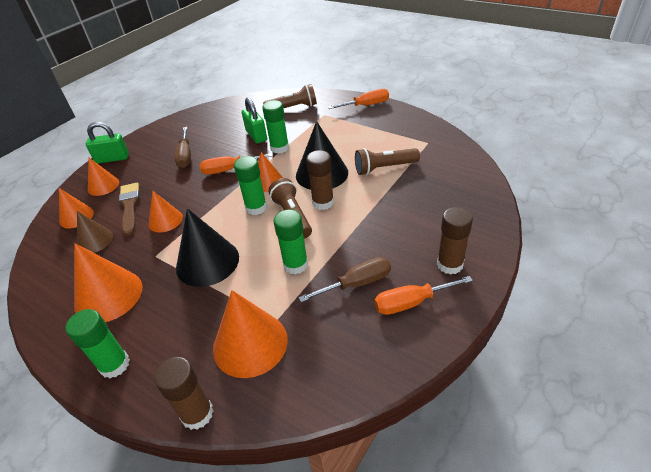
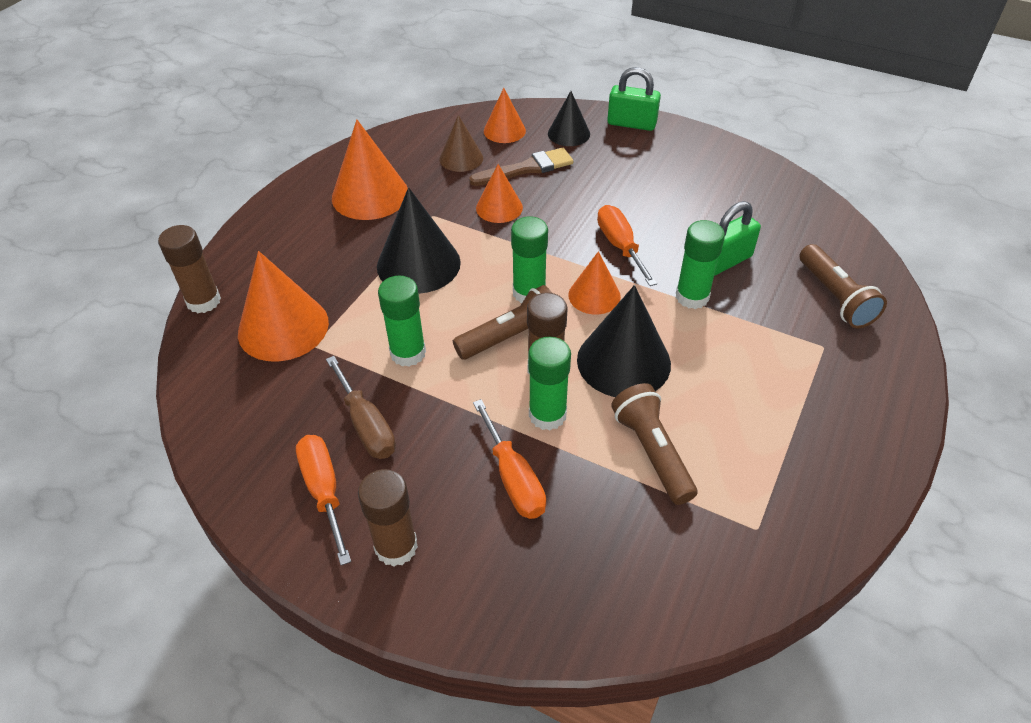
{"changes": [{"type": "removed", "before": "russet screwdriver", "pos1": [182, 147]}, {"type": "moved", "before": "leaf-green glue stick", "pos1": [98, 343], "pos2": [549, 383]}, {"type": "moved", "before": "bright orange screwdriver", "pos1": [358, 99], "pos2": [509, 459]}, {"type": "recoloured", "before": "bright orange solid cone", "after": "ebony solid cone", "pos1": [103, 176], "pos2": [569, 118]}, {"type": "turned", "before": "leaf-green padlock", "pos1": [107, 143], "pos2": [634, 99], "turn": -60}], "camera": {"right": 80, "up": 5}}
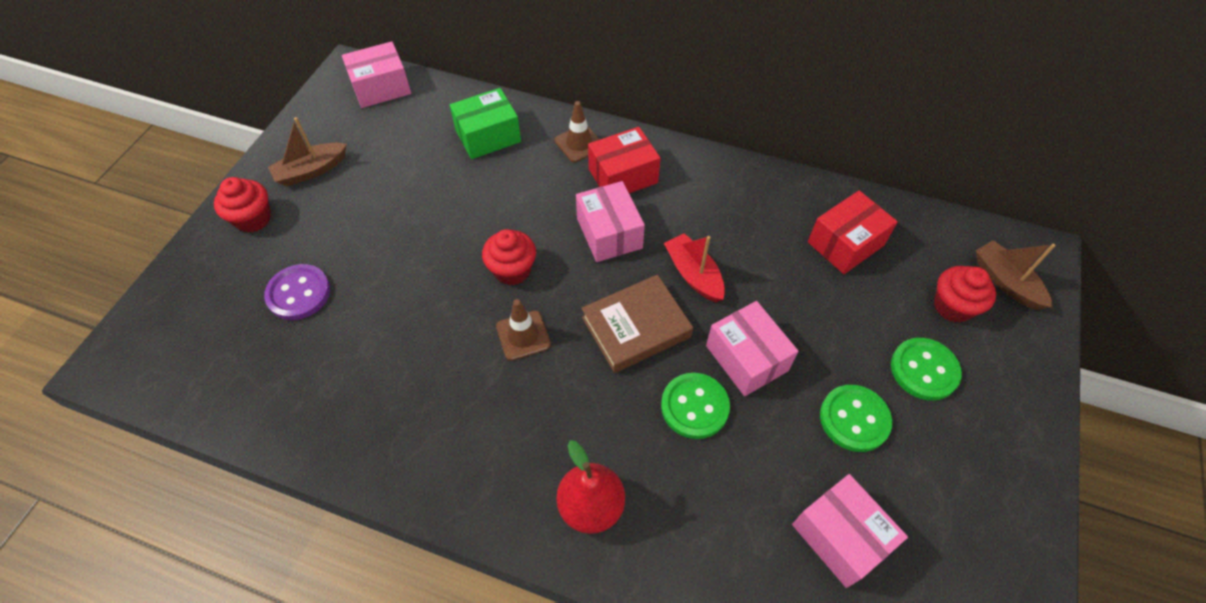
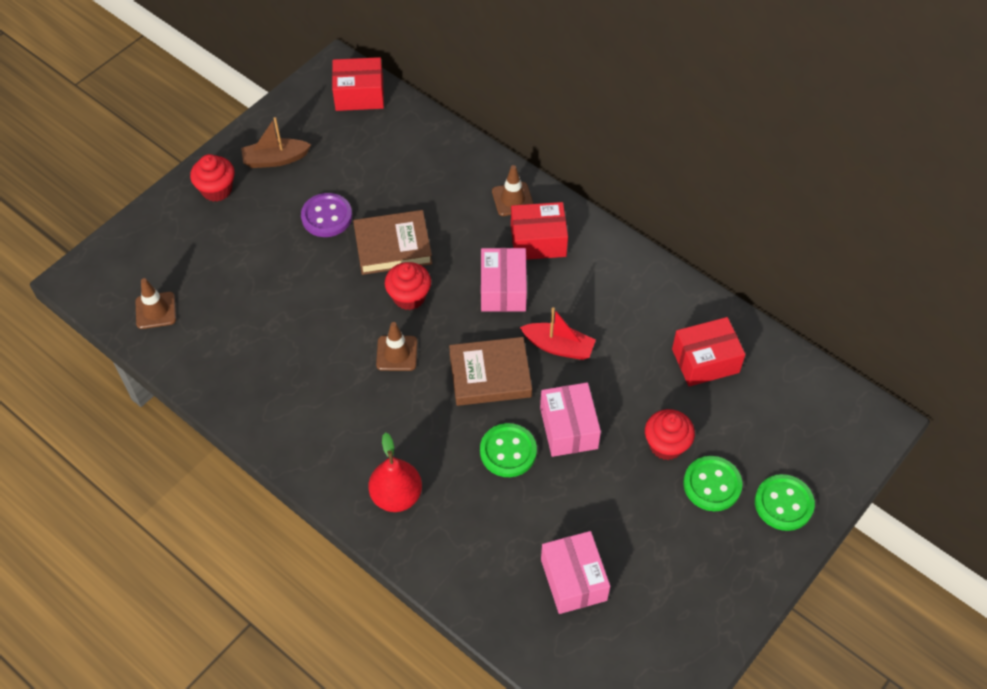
{"changes": [{"type": "removed", "before": "leaf-green box", "pos1": [485, 123]}, {"type": "removed", "before": "russet toy boat", "pos1": [1015, 275]}, {"type": "added", "after": "russet safety cone", "pos2": [155, 303]}, {"type": "added", "after": "russet hardcover", "pos2": [392, 242]}, {"type": "moved", "before": "royal purple shirt button", "pos1": [297, 292], "pos2": [326, 215]}, {"type": "moved", "before": "leaf-green shirt button", "pos1": [856, 418], "pos2": [785, 502]}, {"type": "moved", "before": "red muffin", "pos1": [965, 294], "pos2": [670, 434]}, {"type": "recoloured", "before": "rosy box", "after": "red box", "pos1": [376, 74], "pos2": [358, 84]}, {"type": "turned", "before": "red toy boat", "pos1": [694, 267], "pos2": [558, 333], "turn": 120}], "camera": {"right": 20, "up": 0}}
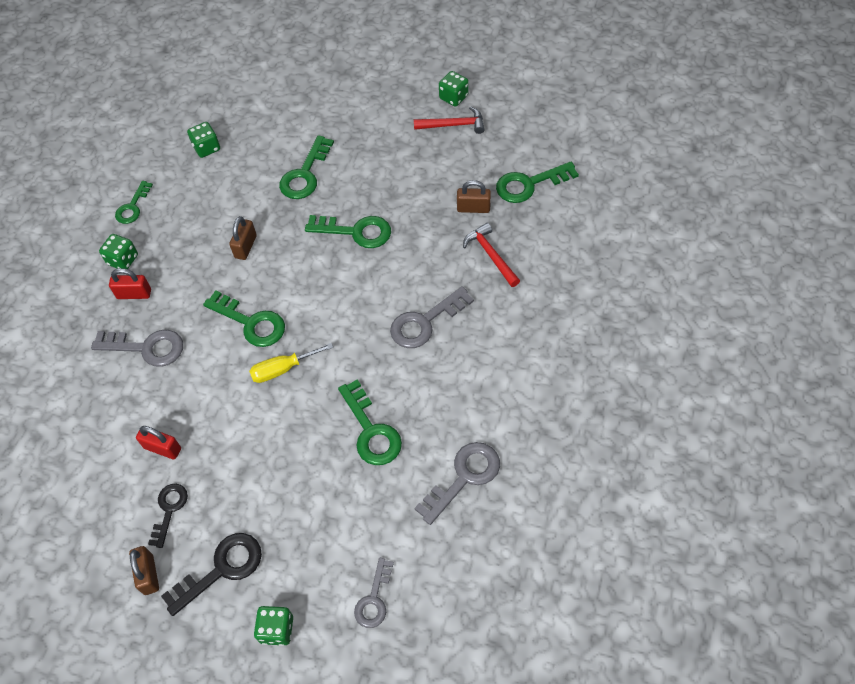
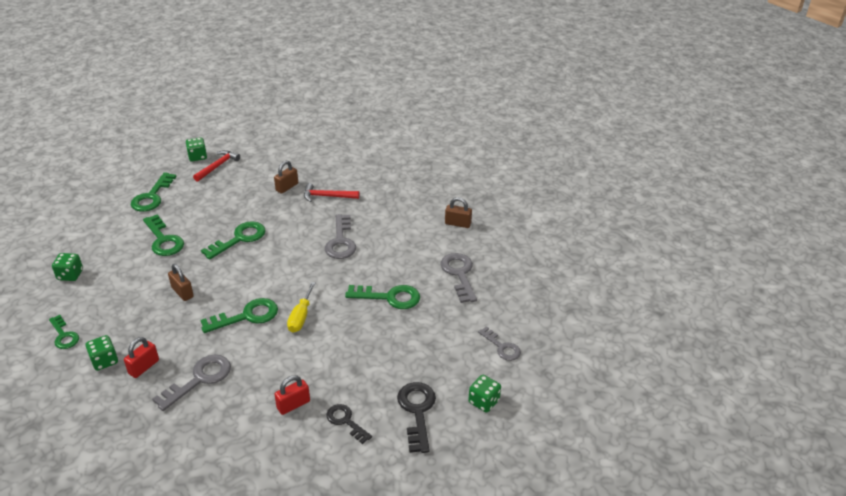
{"changes": [{"type": "moved", "before": "russet padlock", "pos1": [144, 570], "pos2": [458, 212]}, {"type": "moved", "before": "leaf-green key", "pos1": [537, 182], "pos2": [154, 192]}], "camera": {"right": -60, "up": -20}}
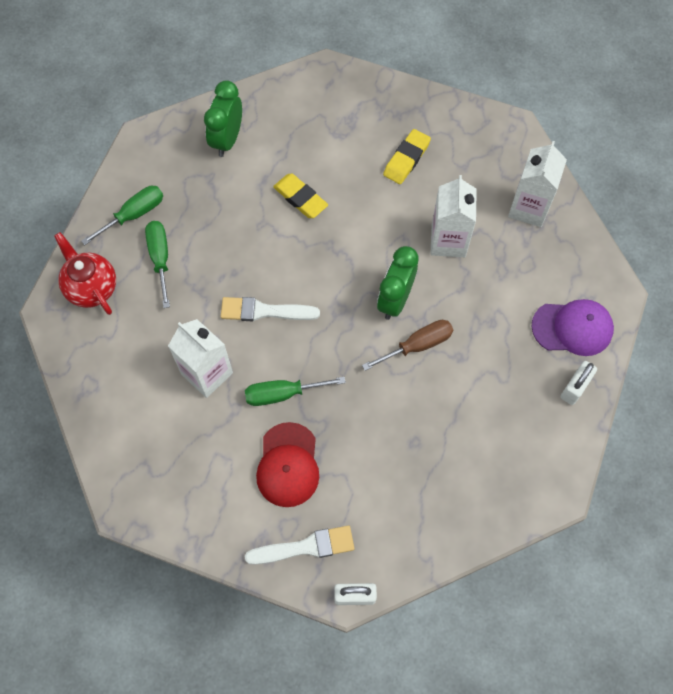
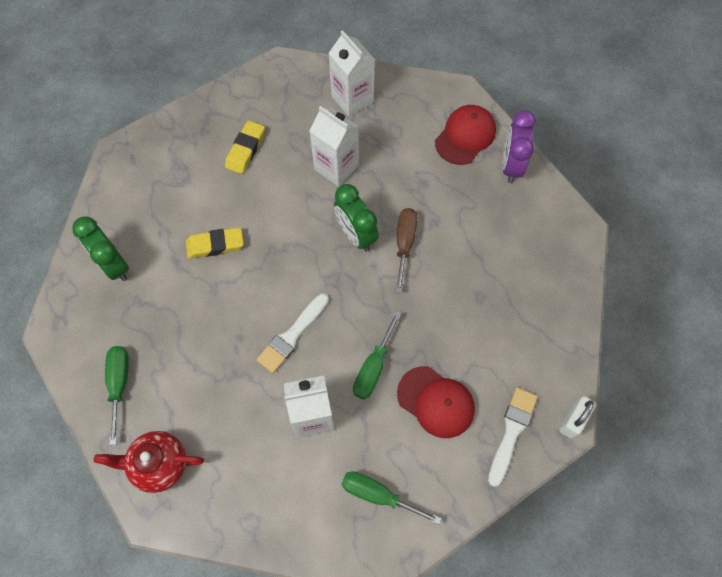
{"changes": [{"type": "moved", "before": "leaf-green screwdriver", "pos1": [157, 264], "pos2": [392, 498]}, {"type": "replaced", "before": "snow-white padlock", "after": "royal purple alarm clock", "pos1": [579, 383], "pos2": [519, 146]}, {"type": "recoloured", "before": "royal purple cap", "after": "red cap", "pos1": [572, 327], "pos2": [465, 135]}, {"type": "turned", "before": "yellow eraser", "pos1": [407, 156], "pos2": [245, 147], "turn": 45}], "camera": {"right": -55, "up": 0}}
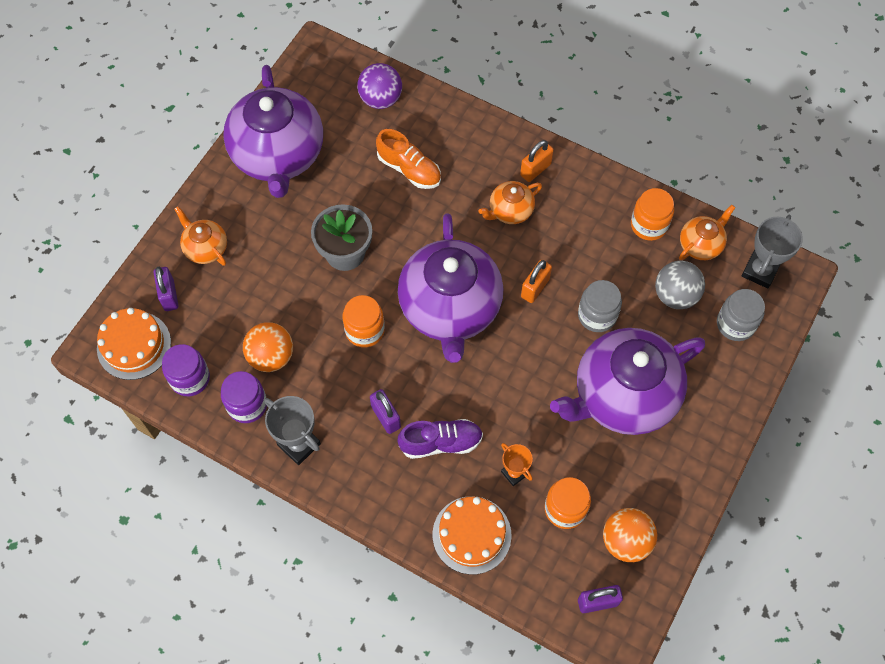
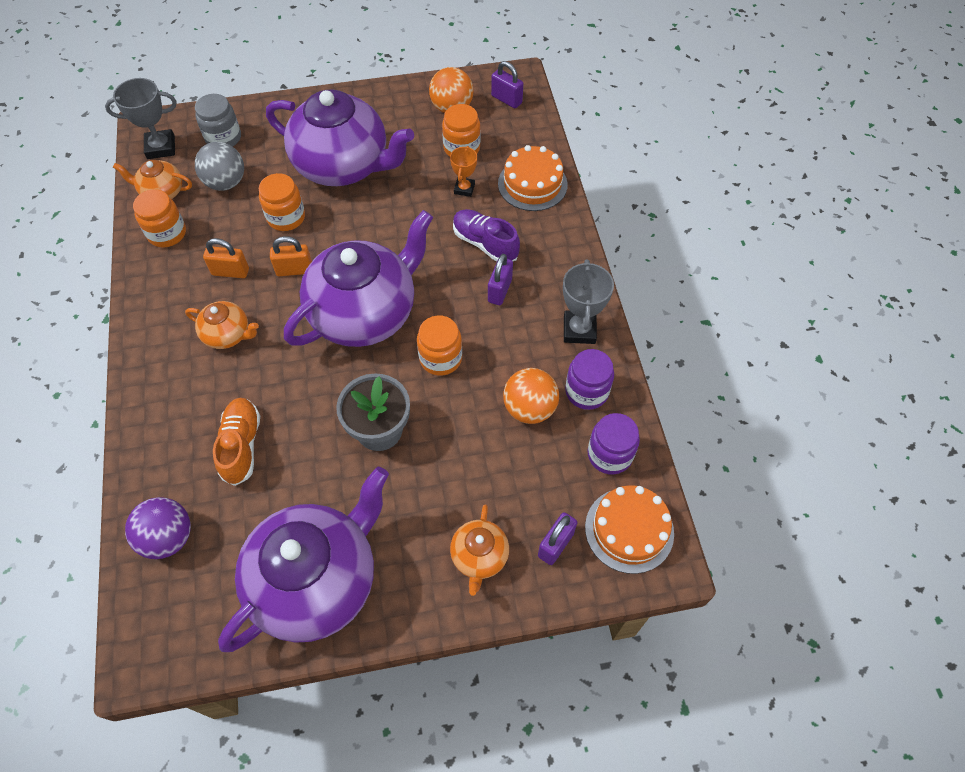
{"changes": [{"type": "moved", "before": "bright orange padlock", "pos1": [537, 161], "pos2": [226, 258]}, {"type": "recoloured", "before": "grey jar", "after": "bright orange jar", "pos1": [600, 306], "pos2": [282, 202]}], "camera": {"right": -130, "up": -5}}
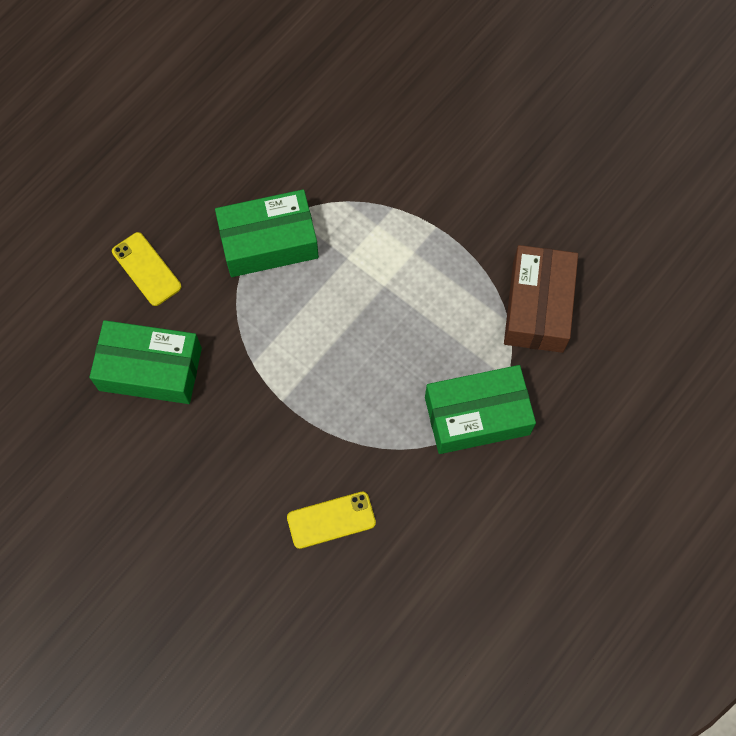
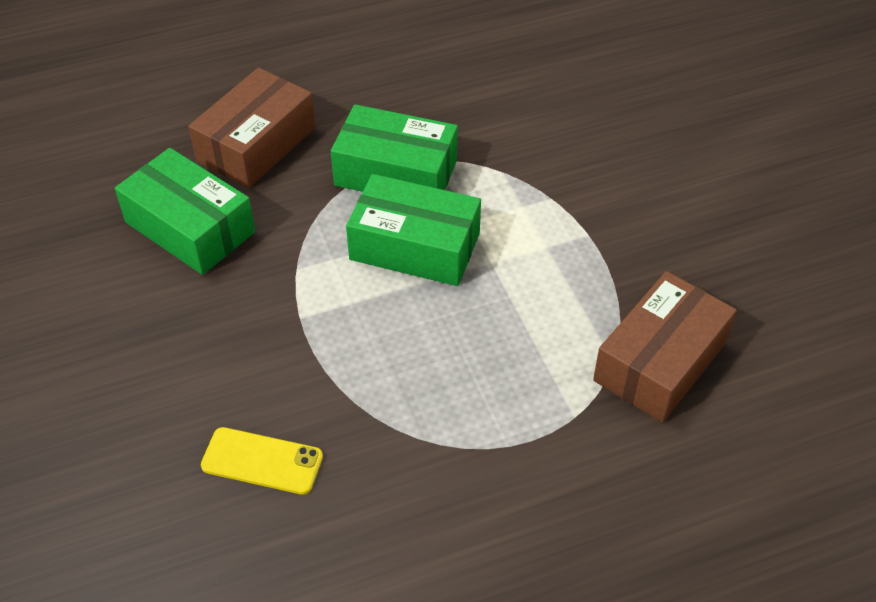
{"changes": [{"type": "moved", "before": "leaf-green box", "pos1": [480, 409], "pos2": [413, 230]}, {"type": "replaced", "before": "yellow smartphone", "after": "russet box", "pos1": [146, 269], "pos2": [252, 128]}], "camera": {"right": 30, "up": -20}}
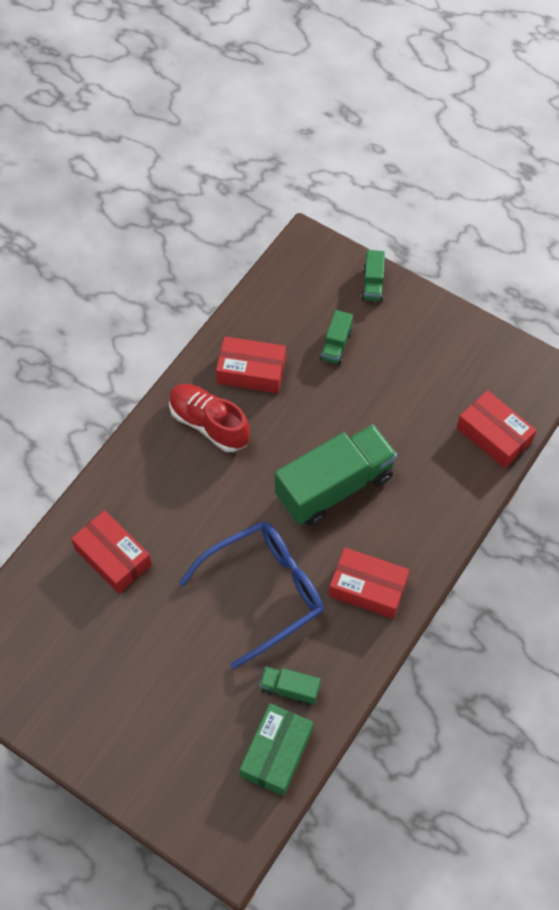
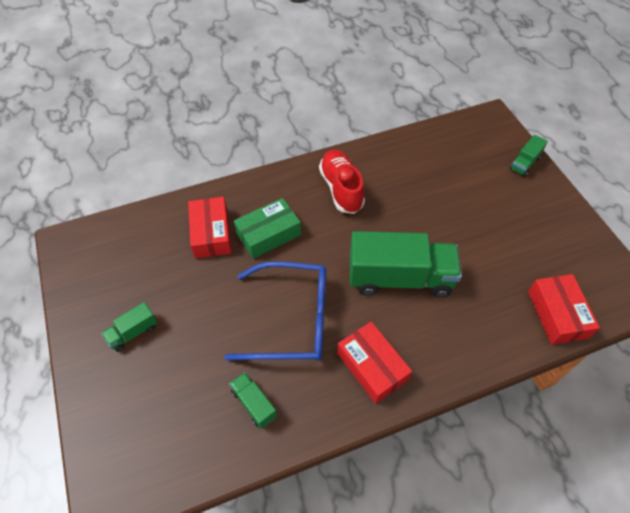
{"changes": [{"type": "removed", "before": "red box", "pos1": [251, 364]}, {"type": "moved", "before": "leaf-green box", "pos1": [276, 749], "pos2": [267, 228]}, {"type": "moved", "before": "leaf-green lorry", "pos1": [336, 337], "pos2": [129, 327]}], "camera": {"right": 35, "up": -5}}
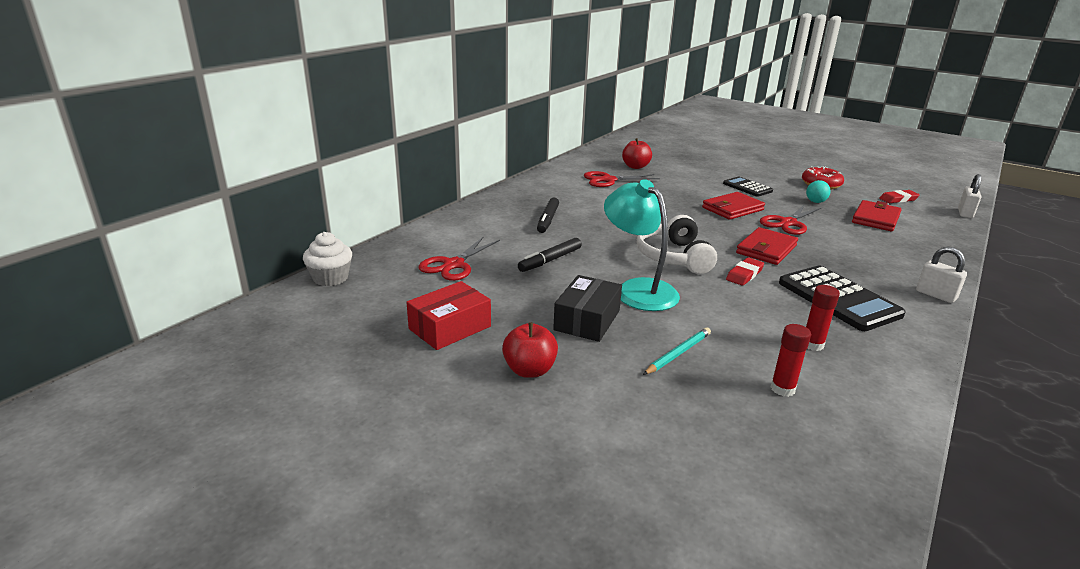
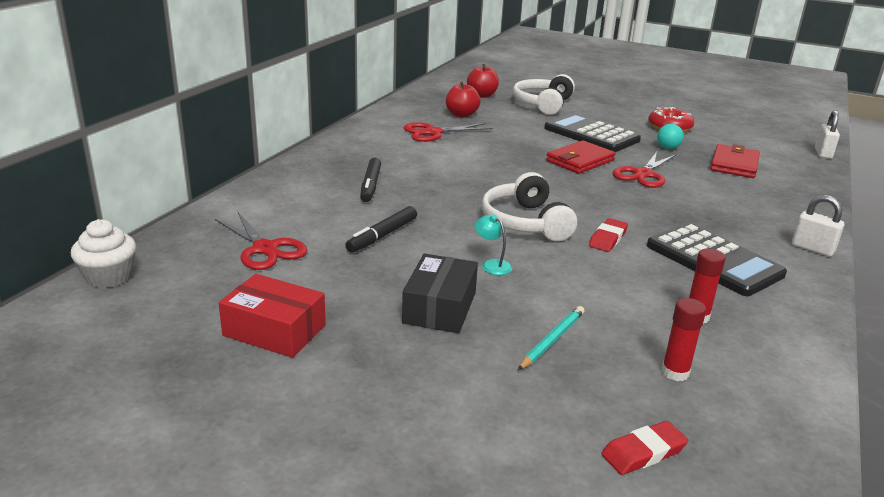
{"changes": [{"type": "removed", "before": "red wallet", "pos1": [767, 246]}, {"type": "added", "after": "snow-white headphones", "pos2": [544, 94]}, {"type": "moved", "before": "red toy apple", "pos1": [530, 350], "pos2": [483, 81]}, {"type": "moved", "before": "red eraser", "pos1": [899, 196], "pos2": [644, 448]}, {"type": "turned", "before": "red box", "pos1": [448, 315], "pos2": [272, 316], "turn": 75}, {"type": "turned", "before": "red pair of scissors", "pos1": [459, 258], "pos2": [261, 240], "turn": -60}, {"type": "resized", "before": "aqua desk lamp", "pos1": [642, 245], "pos2": [493, 244], "scale": 0.41}, {"type": "resized", "before": "ebony calculator", "pos1": [748, 186], "pos2": [592, 132], "scale": 1.71}], "camera": {"right": -10, "up": 0}}
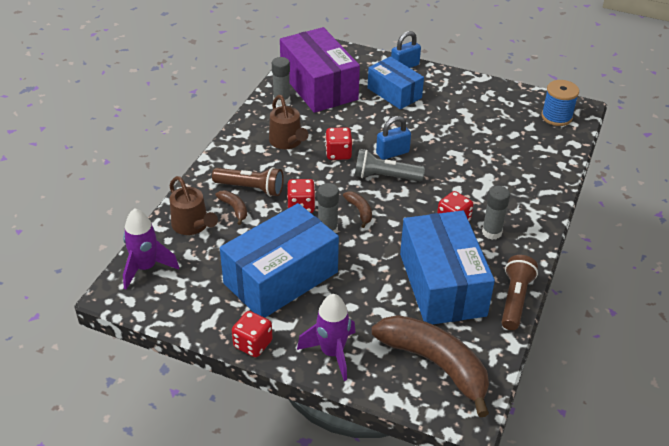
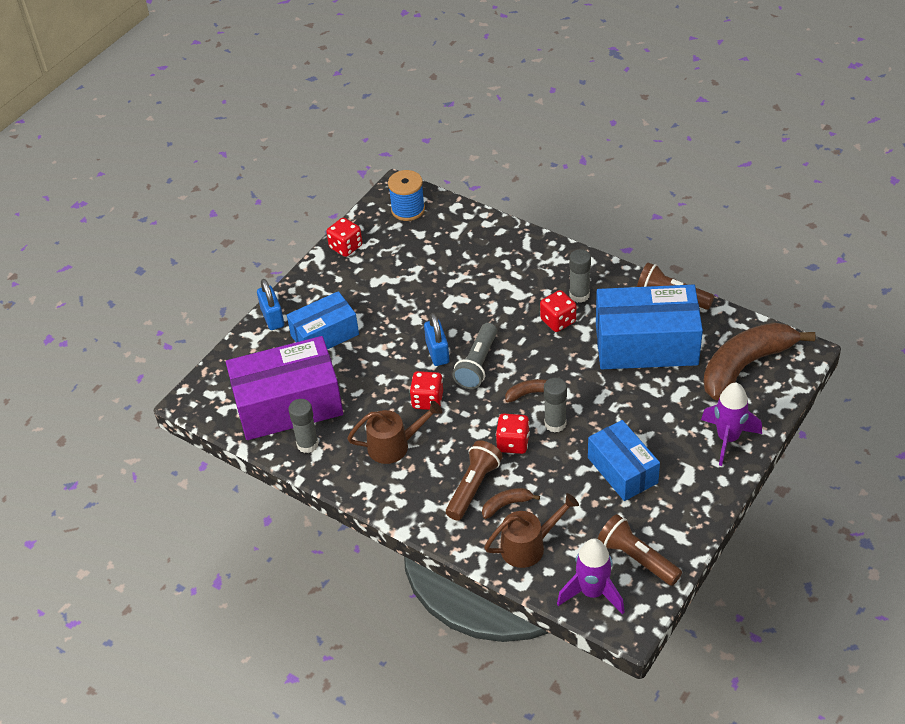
{"changes": [{"type": "added", "after": "russet torch", "pos2": [640, 550]}, {"type": "moved", "before": "red die", "pos1": [252, 334], "pos2": [344, 237]}, {"type": "resized", "before": "cobalt box", "pos1": [279, 260], "pos2": [624, 460], "scale": 0.62}], "camera": {"right": -75, "up": 5}}
